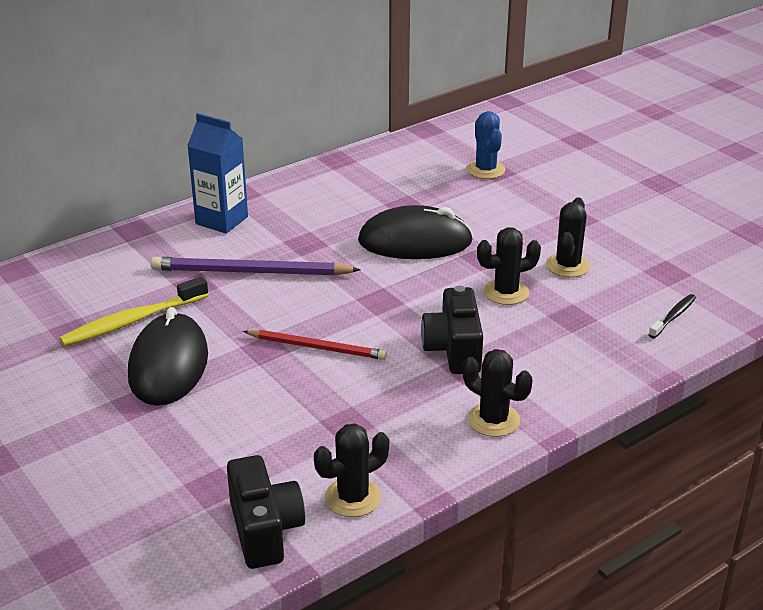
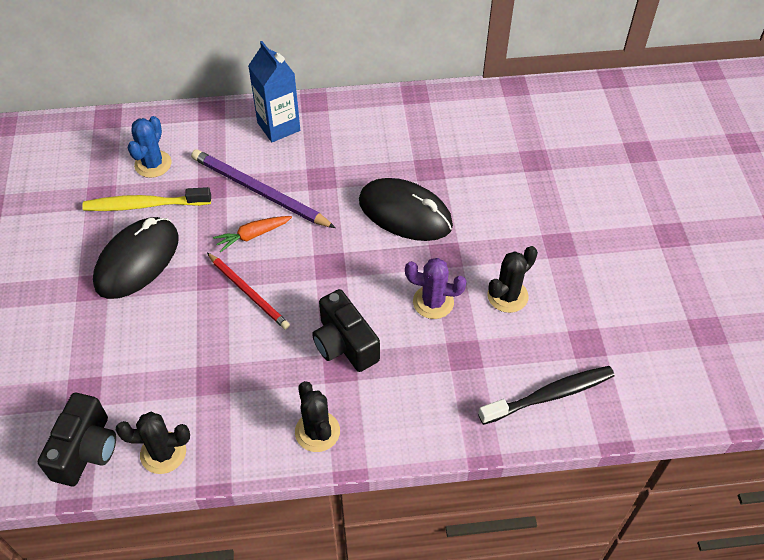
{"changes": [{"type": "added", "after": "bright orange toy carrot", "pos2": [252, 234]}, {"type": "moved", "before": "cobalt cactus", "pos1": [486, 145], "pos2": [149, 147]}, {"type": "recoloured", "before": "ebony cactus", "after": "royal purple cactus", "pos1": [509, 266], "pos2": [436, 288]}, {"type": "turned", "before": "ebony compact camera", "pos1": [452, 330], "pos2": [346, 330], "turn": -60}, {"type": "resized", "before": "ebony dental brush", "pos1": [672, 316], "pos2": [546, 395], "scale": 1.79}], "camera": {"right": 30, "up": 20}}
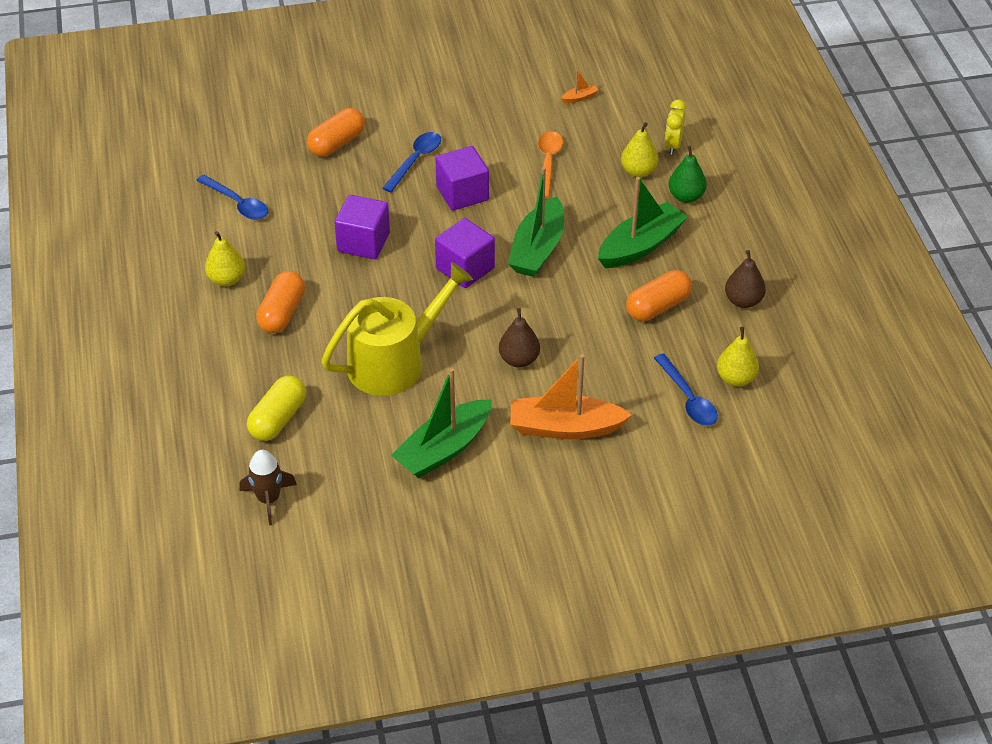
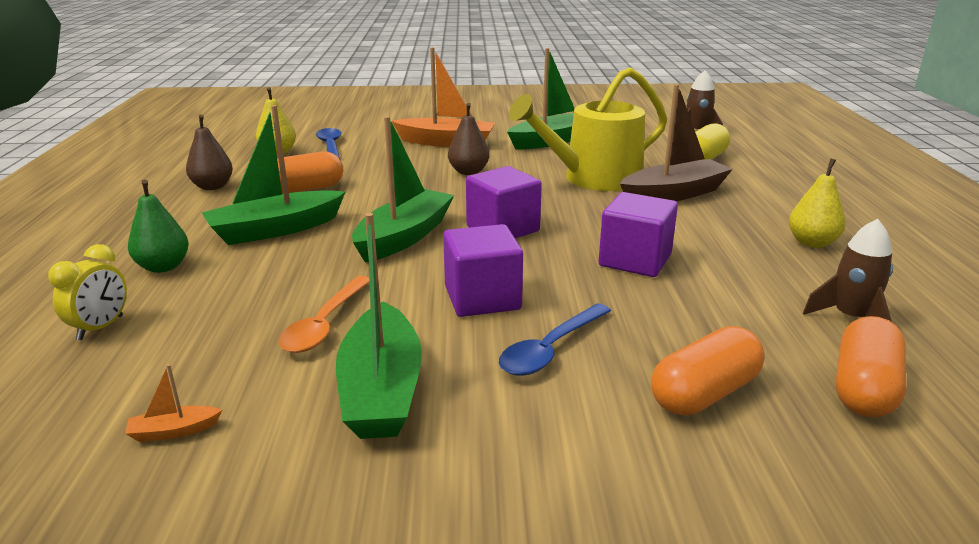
{"changes": [{"type": "removed", "before": "yellow pear fruit", "pos1": [639, 149]}, {"type": "added", "after": "leaf-green toy boat", "pos2": [379, 326]}, {"type": "added", "after": "russet toy boat", "pos2": [676, 142]}, {"type": "moved", "before": "bright orange capsule", "pos1": [280, 302], "pos2": [871, 367]}, {"type": "replaced", "before": "cobalt teaspoon", "after": "russet rocket", "pos1": [232, 197], "pos2": [848, 270]}], "camera": {"right": -170, "up": -20}}
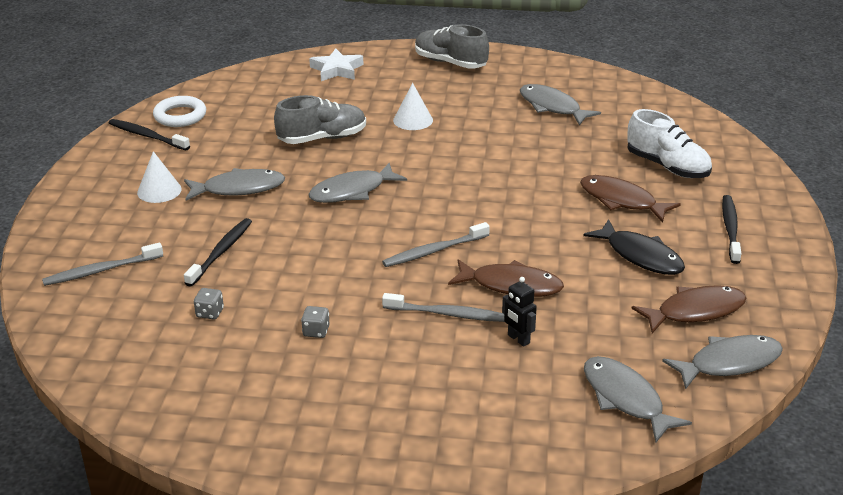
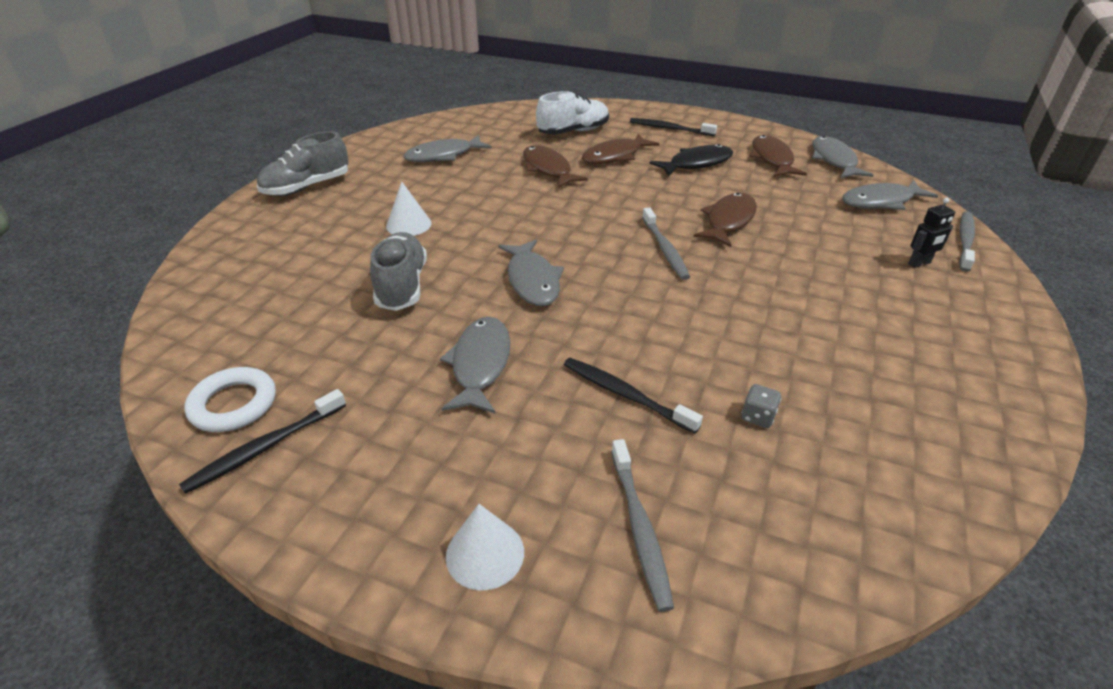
{"changes": [{"type": "removed", "before": "grey die", "pos1": [315, 322]}, {"type": "removed", "before": "snow-white star shape", "pos1": [336, 64]}, {"type": "added", "after": "russet fish figure", "pos2": [555, 166]}, {"type": "moved", "before": "snow-white solid cone", "pos1": [159, 177], "pos2": [485, 547]}, {"type": "moved", "before": "grey dental brush", "pos1": [443, 307], "pos2": [967, 241]}, {"type": "moved", "before": "ebony robot figure", "pos1": [519, 312], "pos2": [931, 233]}], "camera": {"right": -75, "up": 5}}
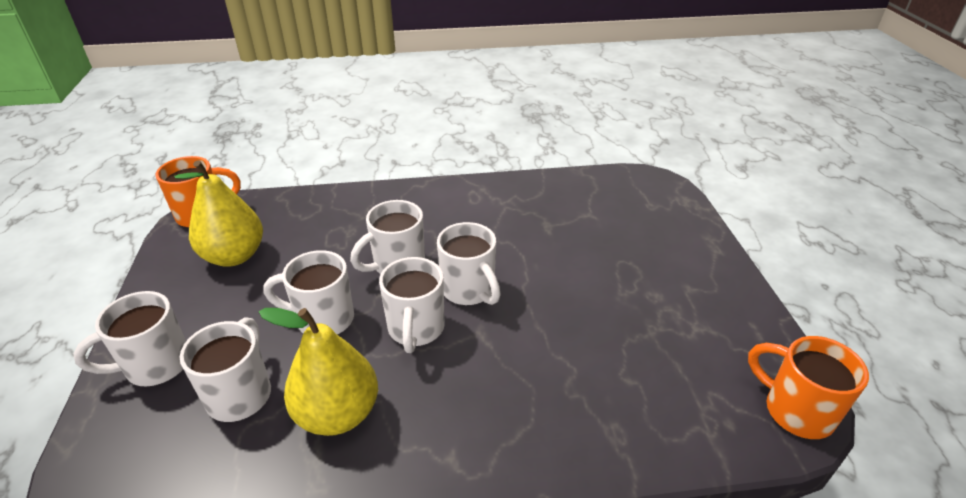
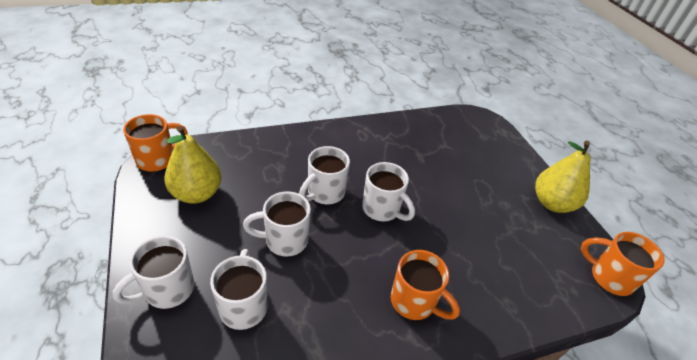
{"changes": [{"type": "removed", "before": "snow-white tea mug", "pos1": [412, 305]}, {"type": "added", "after": "bright orange tea mug", "pos2": [425, 285]}, {"type": "moved", "before": "yellow pear fruit", "pos1": [318, 372], "pos2": [563, 177]}], "camera": {"right": -15, "up": 5}}
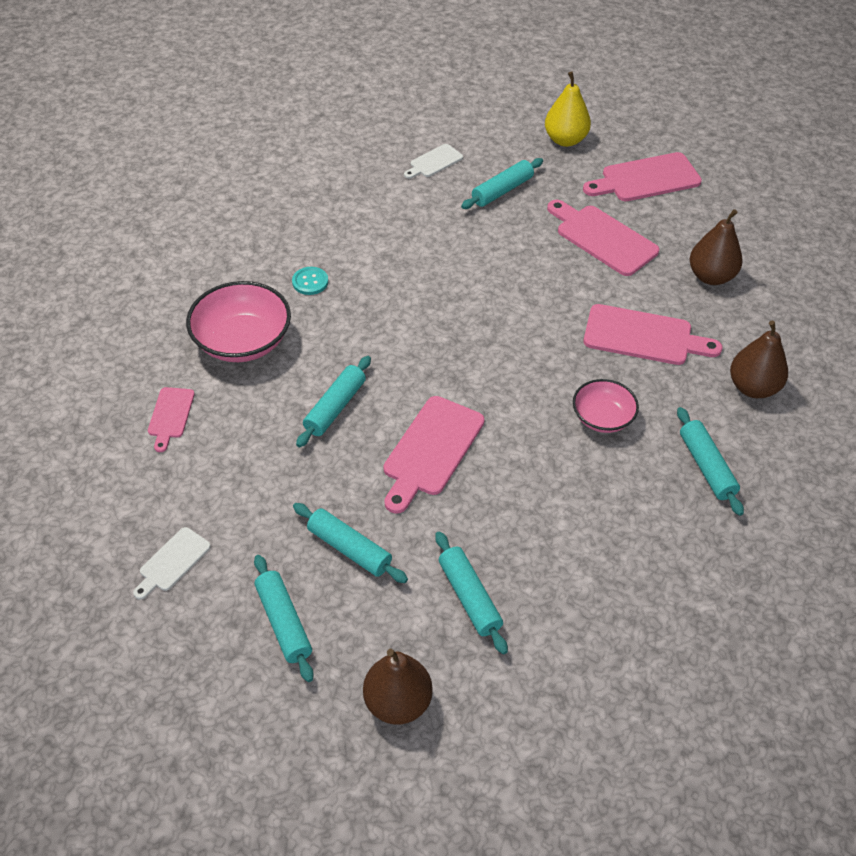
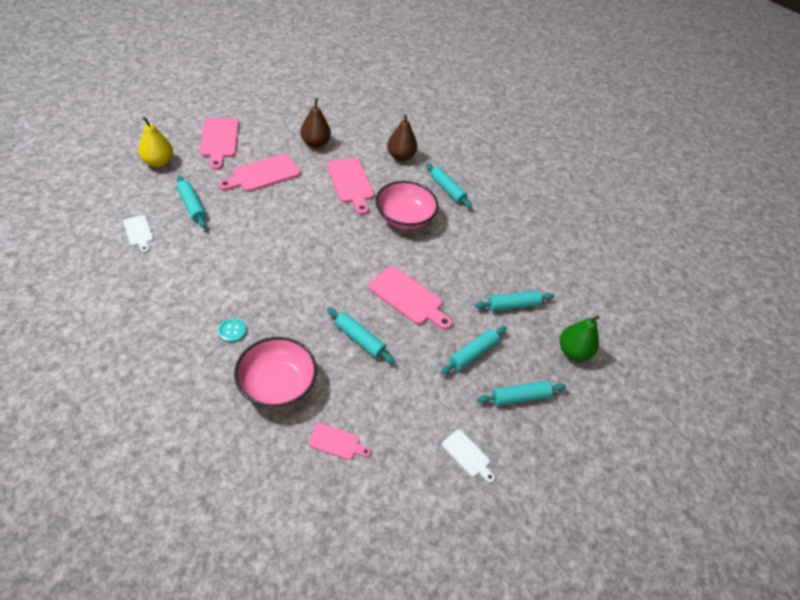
{"changes": [{"type": "recoloured", "before": "russet pear fruit", "after": "leaf-green pear fruit", "pos1": [398, 687], "pos2": [580, 338]}, {"type": "turned", "before": "rosy bread board", "pos1": [652, 334], "pos2": [350, 186], "turn": 135}, {"type": "turned", "before": "aqua rolling pin", "pos1": [710, 461], "pos2": [449, 185], "turn": 60}, {"type": "resized", "before": "rosy serving bowl", "pos1": [606, 406], "pos2": [406, 205], "scale": 1.65}], "camera": {"right": -85, "up": 0}}
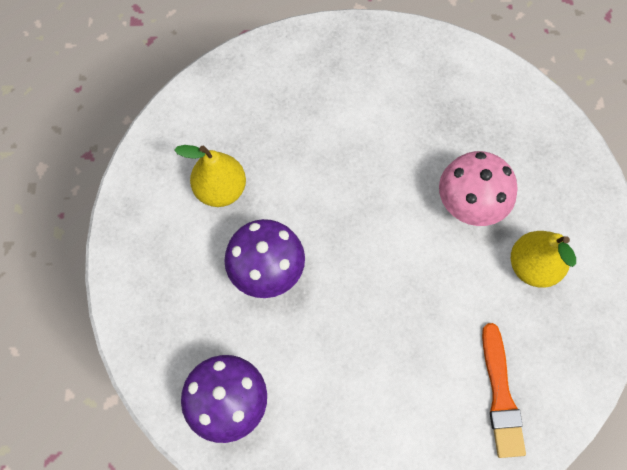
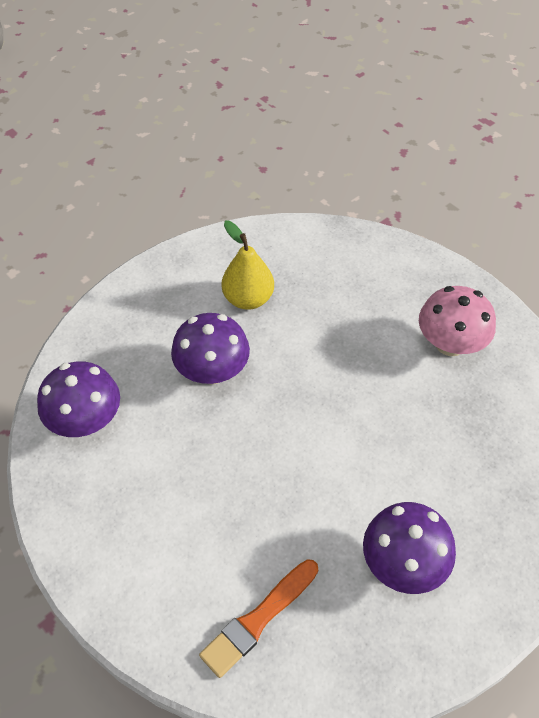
{"changes": [{"type": "moved", "before": "rosy fungus", "pos1": [478, 188], "pos2": [457, 321]}, {"type": "replaced", "before": "yellow pear fruit", "after": "royal purple fungus", "pos1": [543, 259], "pos2": [409, 548]}], "camera": {"right": 50, "up": -15}}
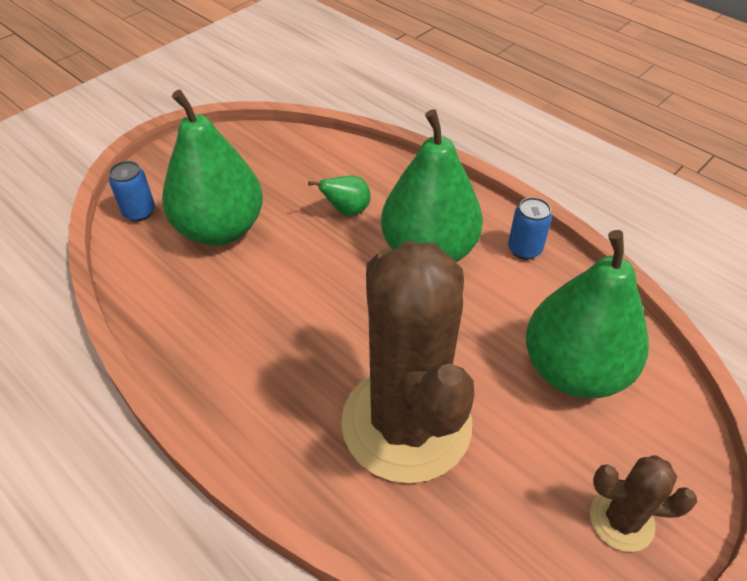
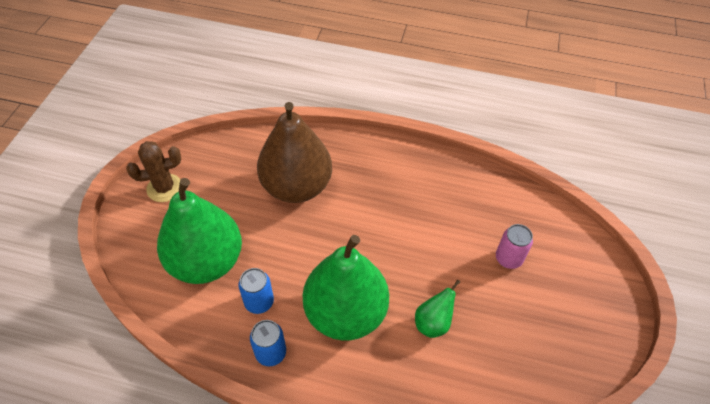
{"changes": [{"type": "moved", "before": "cobalt can", "pos1": [132, 191], "pos2": [256, 291]}, {"type": "replaced", "before": "leaf-green pear fruit", "after": "rosy can", "pos1": [212, 168], "pos2": [514, 246]}, {"type": "replaced", "before": "russet cactus", "after": "russet pear fruit", "pos1": [408, 362], "pos2": [294, 152]}], "camera": {"right": 150, "up": 5}}
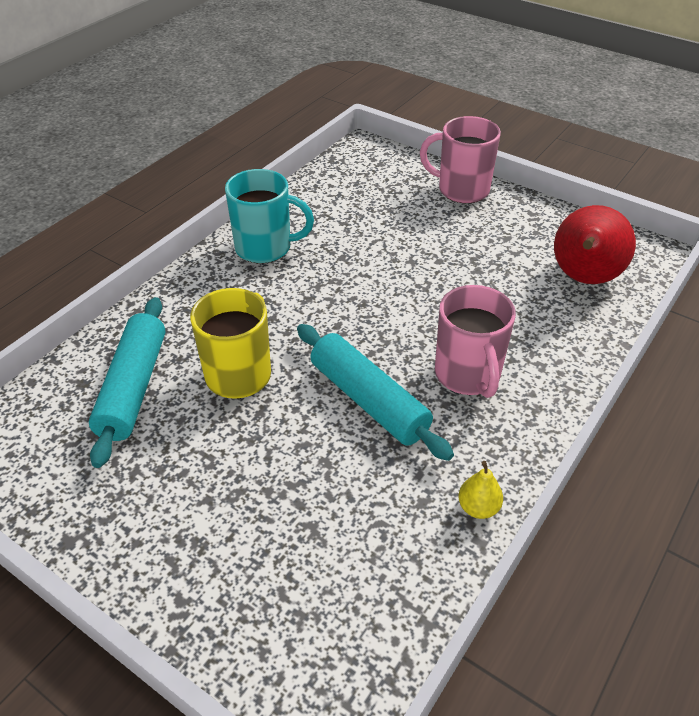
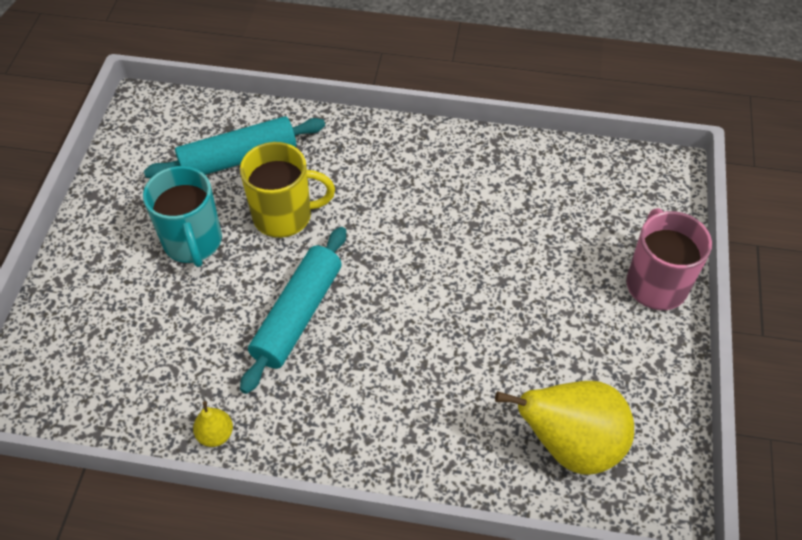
{"changes": [{"type": "removed", "before": "rosy tea mug", "pos1": [475, 341]}, {"type": "moved", "before": "aqua tea mug", "pos1": [269, 216], "pos2": [182, 216]}, {"type": "recoloured", "before": "red pear fruit", "after": "yellow pear fruit", "pos1": [595, 244], "pos2": [564, 428]}], "camera": {"right": 65, "up": 10}}
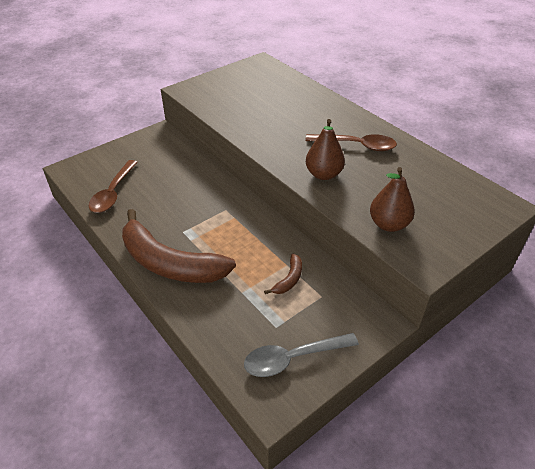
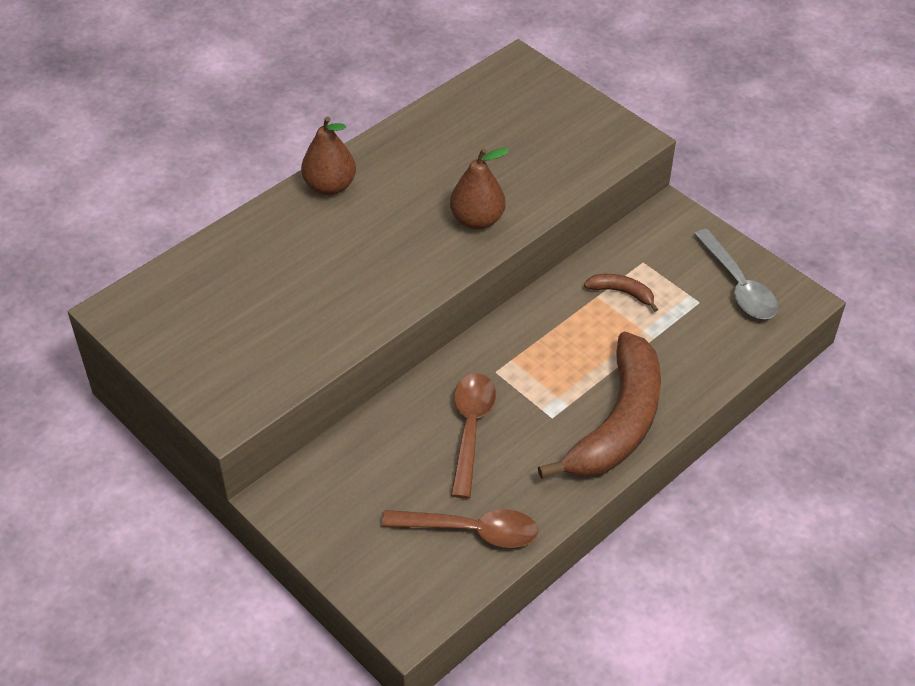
{"changes": [{"type": "moved", "before": "russet teaspoon", "pos1": [351, 142], "pos2": [473, 435]}, {"type": "moved", "before": "russet pear fruit", "pos1": [392, 199], "pos2": [328, 155]}], "camera": {"right": -95, "up": 5}}
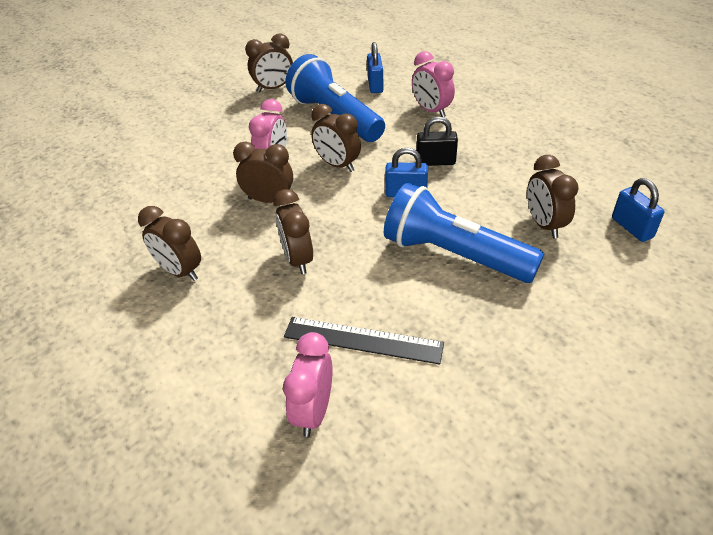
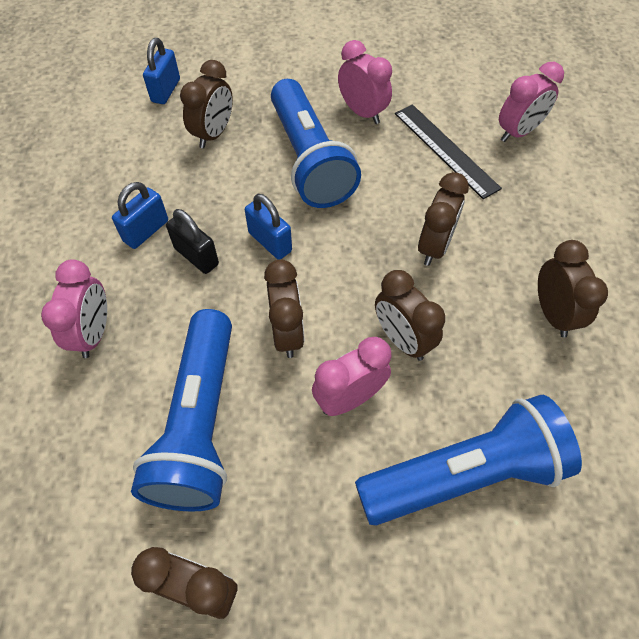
{"changes": [{"type": "added", "after": "rosy alarm clock", "pos2": [365, 82]}, {"type": "added", "after": "cobalt torch", "pos2": [468, 460]}, {"type": "moved", "before": "cobalt padlock", "pos1": [375, 67], "pos2": [140, 215]}], "camera": {"right": -140, "up": 15}}
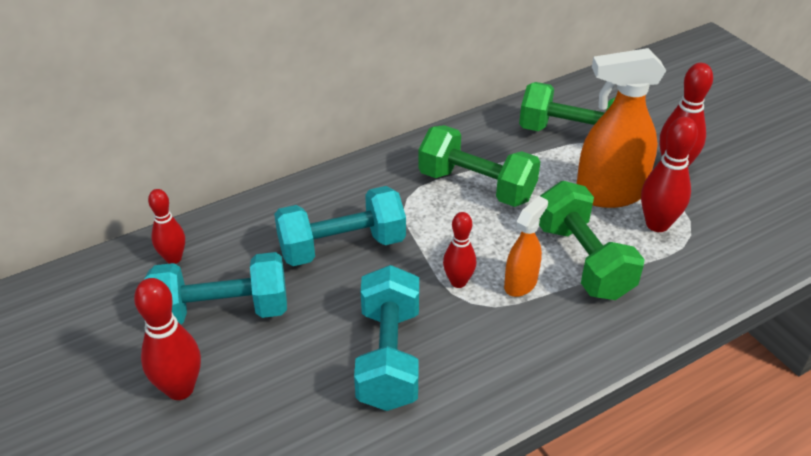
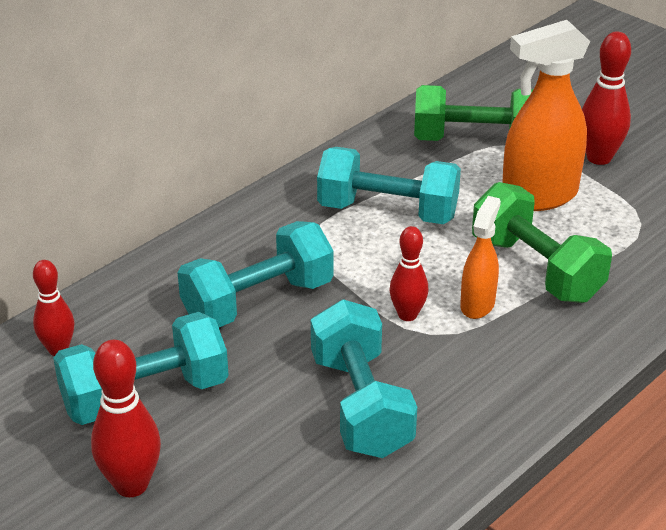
{"changes": [{"type": "removed", "before": "red bowling pin", "pos1": [669, 174]}, {"type": "recoloured", "before": "leaf-green hand weight", "after": "aqua hand weight", "pos1": [479, 166], "pos2": [389, 185]}], "camera": {"right": -15, "up": -5}}
